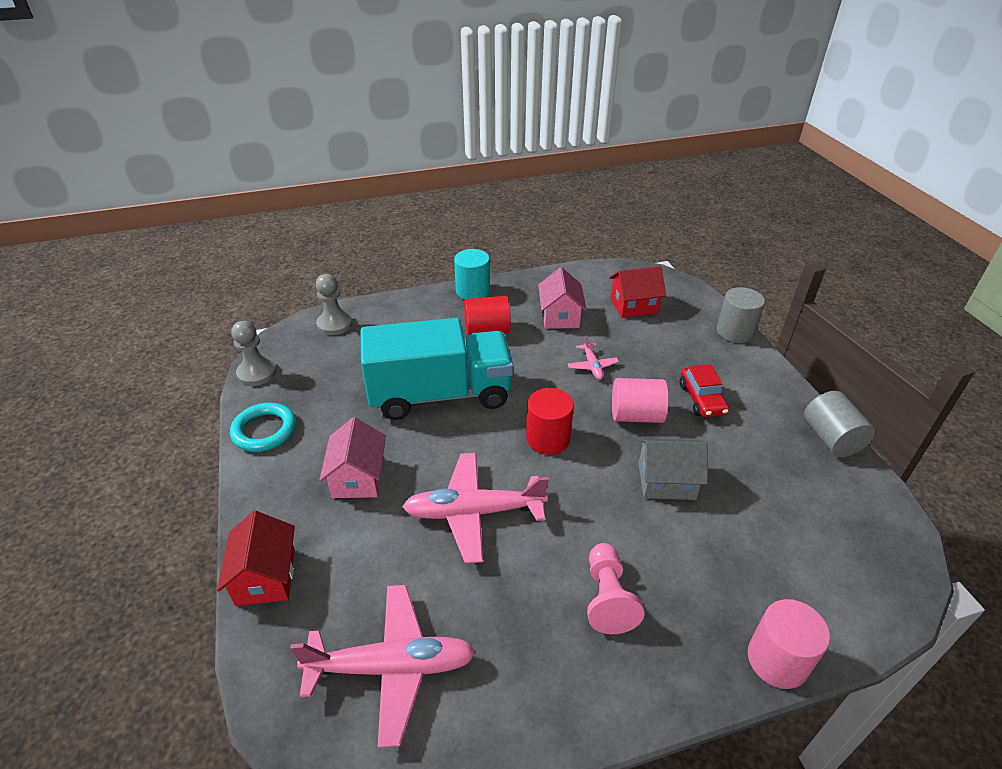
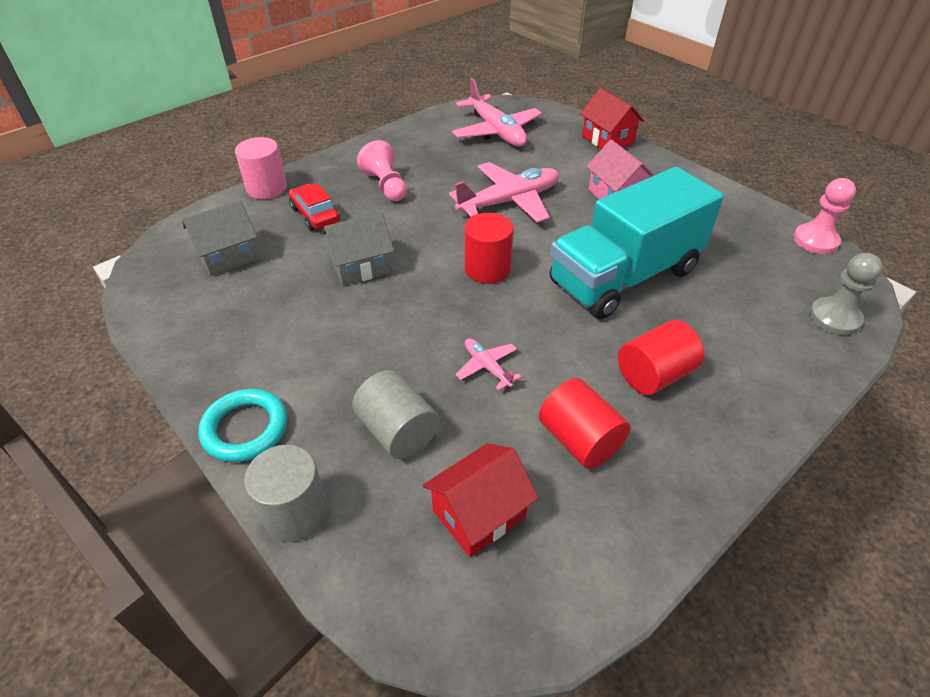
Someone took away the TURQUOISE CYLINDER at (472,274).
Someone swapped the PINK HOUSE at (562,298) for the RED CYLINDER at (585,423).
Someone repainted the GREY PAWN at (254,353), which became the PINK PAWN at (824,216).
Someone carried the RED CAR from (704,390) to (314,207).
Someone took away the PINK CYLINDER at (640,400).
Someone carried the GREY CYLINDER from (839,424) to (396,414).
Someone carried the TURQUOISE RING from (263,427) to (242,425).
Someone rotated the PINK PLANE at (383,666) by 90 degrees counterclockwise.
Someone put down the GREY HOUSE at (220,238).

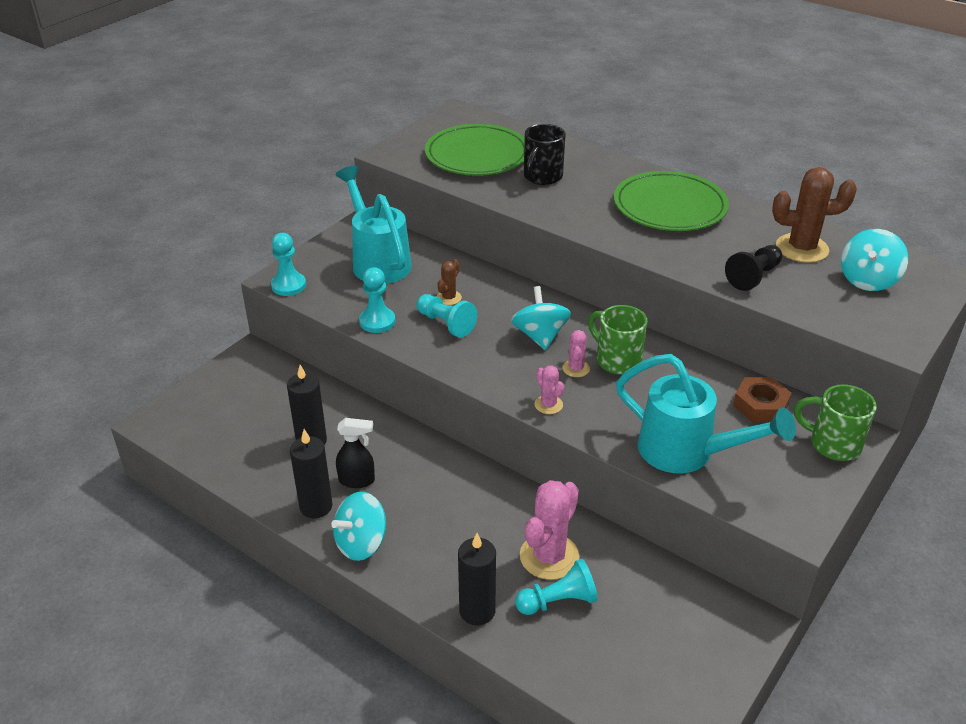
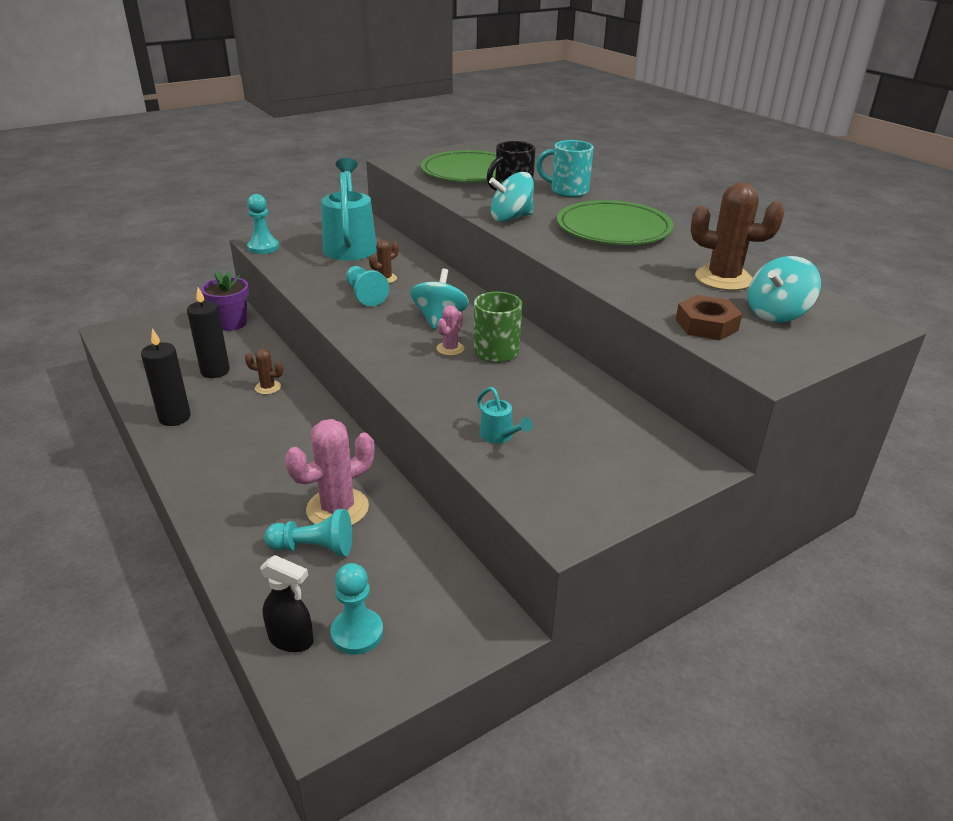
Someone took away the BLACK PAWN at (753,268).
Someone carried the TURQUOISE PAWN from (377,300) to (357,609).
Someone scaled the TURQUOISE WATERING CAN at (706,414) by 0.42.
Someone took away the PINK CACTUS at (549,389).
Someone carried the BROWN NUT from (762,399) to (709,317).
Someone took away the GREEN MUG at (835,422).
Someone carried the BLACK SPRAY BOTTLE from (355,453) to (286,603).
Someone carried the TURQUOISE SPINNING TOP from (358,526) to (511,197).
Someone took away the BLACK CANDLE at (477,579).
Someone put down the TURQUOISE MUG at (565,168).
Someone put down the PURPLE FLOWER POT at (225,300).
Someone put down the BROWN CACTUS at (264,372).

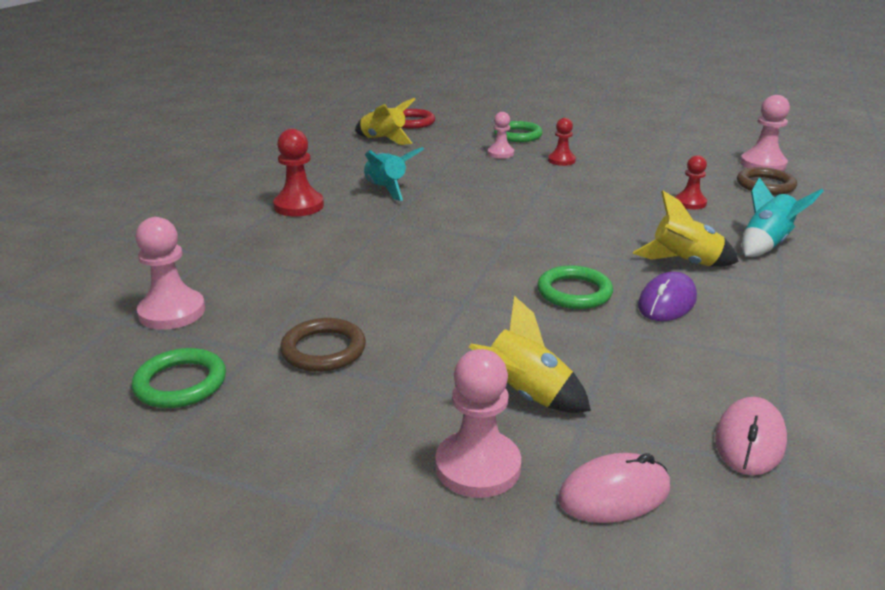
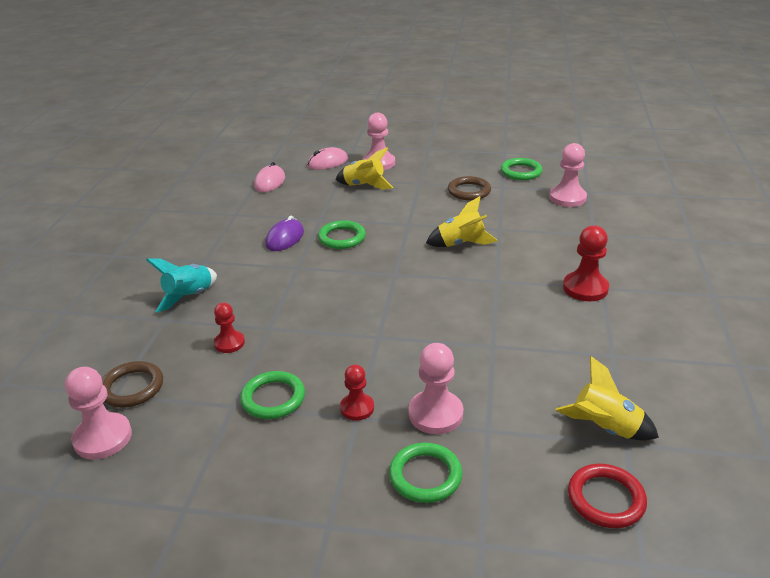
Someone scaled the PINK PAWN at (501,135) by 1.58.
Someone took away the TURQUOISE ROCKET at (394,174).
Someone carried the YELLOW ROCKET from (686,229) to (462,221).
Someone put down the GREEN RING at (272,395).

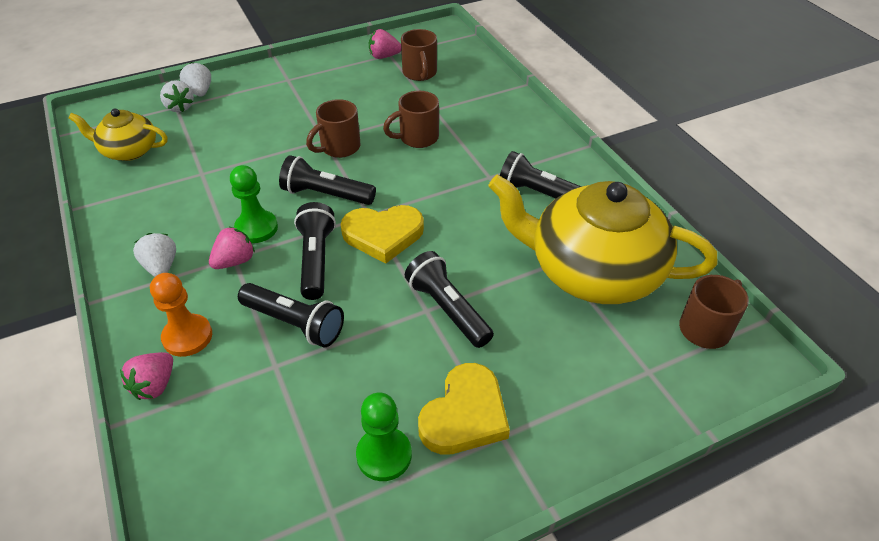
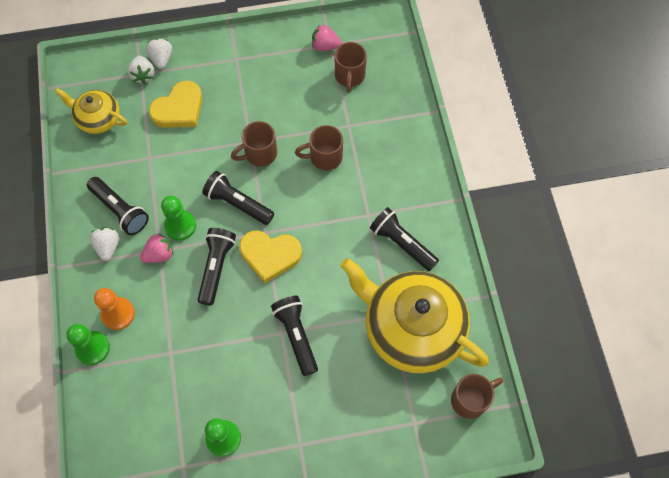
Someone carried the BLACK FLASHLIGHT from (291,315) to (118,206).
Someone swapped the PINK STRAWBERRY at (146,376) for the GREEN PAWN at (88,344).
Someone carried the YELLOW HEART from (464,409) to (175,104).

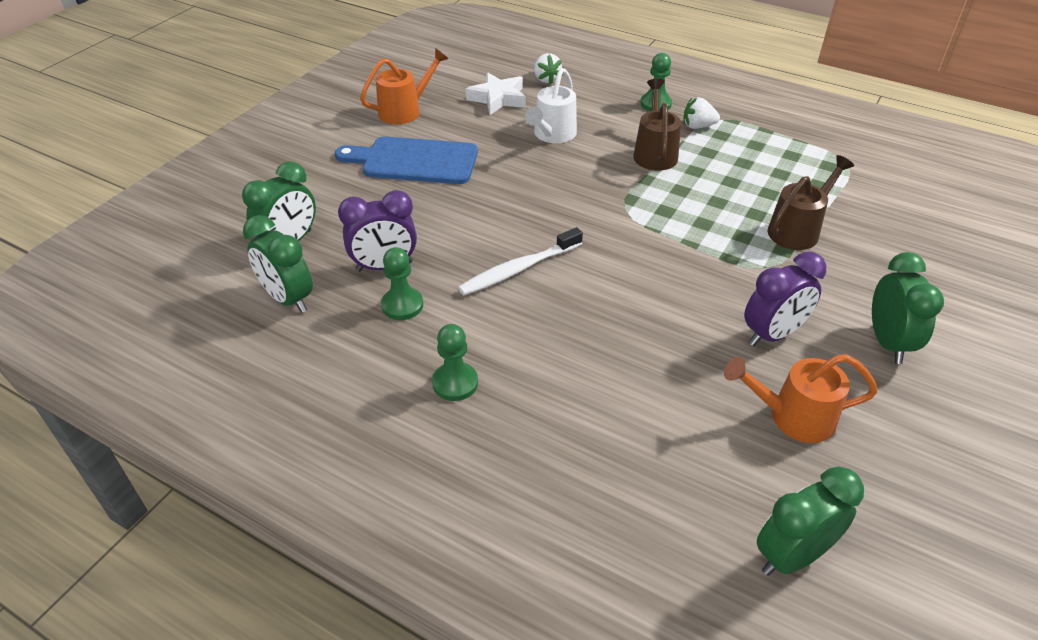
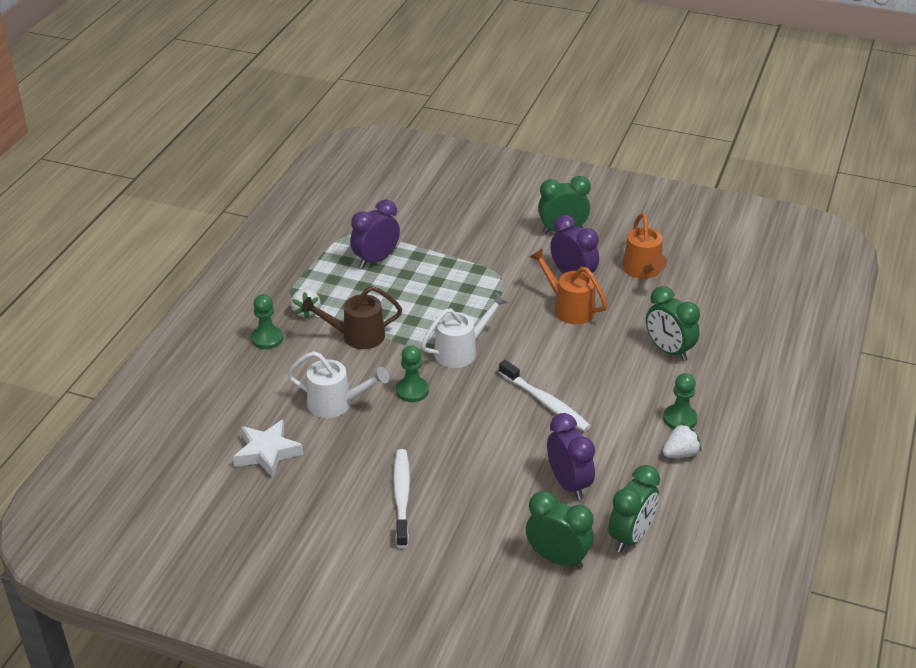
Someone carried the ORANGE WATERING CAN from (404,86) to (568,286).
Someone carried the WHITE STRAWBERRY from (548,68) to (682,440).
Someone swapped the BLUE CUTTING BOARD at (406,160) for the WHITE TOOTHBRUSH at (401,498).
Someone took away the BROWN WATERING CAN at (811,202).
Someone carried the GREEN PAWN from (402,283) to (412,373).
Someone carried the GREEN CLOCK from (810,521) to (673,324).
Someone put down the PURPLE CLOCK at (375,233).
Someone put down the WHITE WATERING CAN at (464,330).

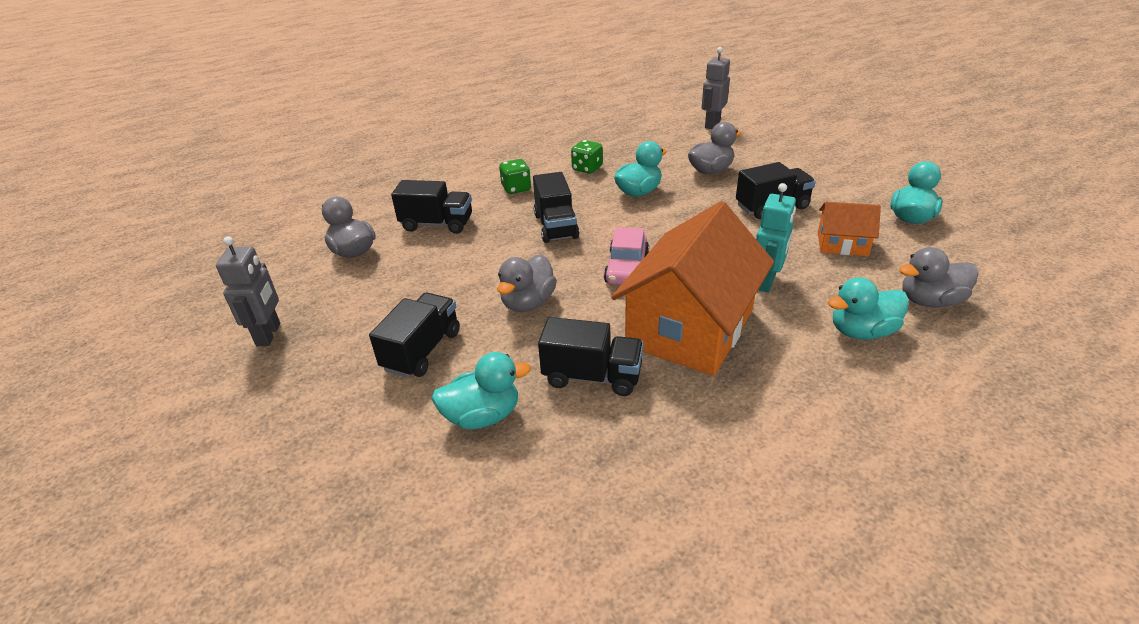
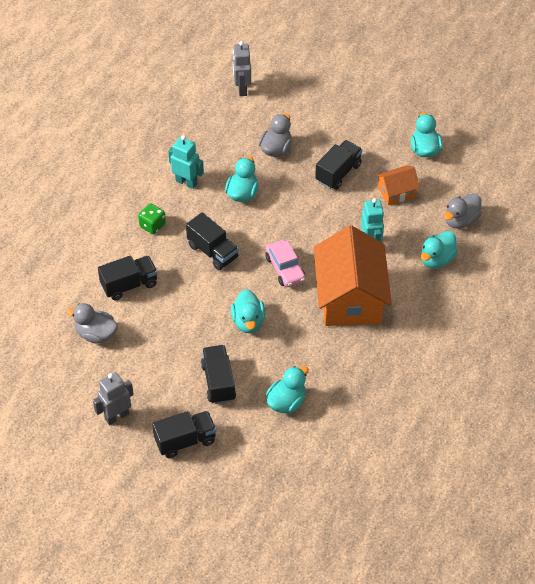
Someone swapped the GREEN DICE at (587,157) for the TURQUOISE ROBOT at (186,162).
Someone rotated the GREY ROBOT at (248,291) by 90 degrees counterclockwise.
Someone repainted the GREY DUCK at (527,283), which became the TURQUOISE DUCK at (248,311).
Someone carried the BLACK TRUCK from (591,356) to (184,434).

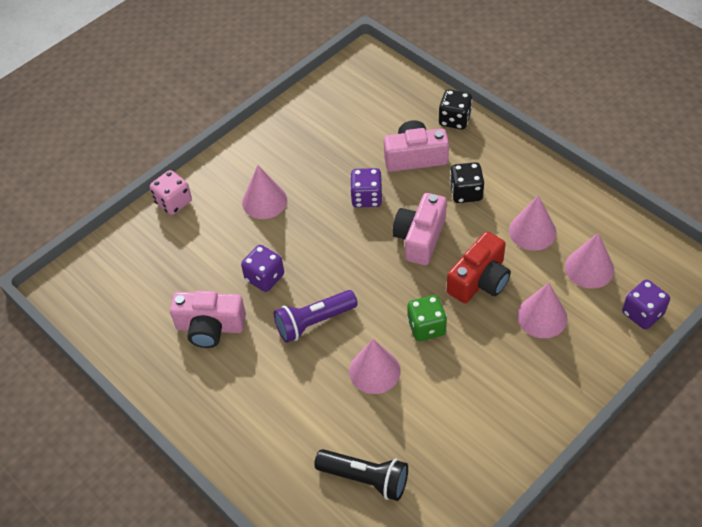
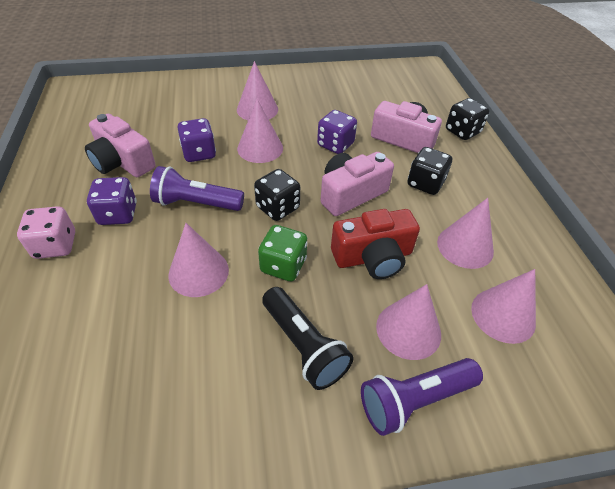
Someone carried the PINK DICE from (171,192) to (46,232).
Someone carried the PURPLE DICE from (646,304) to (112,201).
Someone carried the BLACK FLASHLIGHT from (361,475) to (308,338).
Someone put down the PINK CONE at (260,131).
Someone put down the BLACK DICE at (277,195).
Someone put down the PURPLE FLASHLIGHT at (422,397).

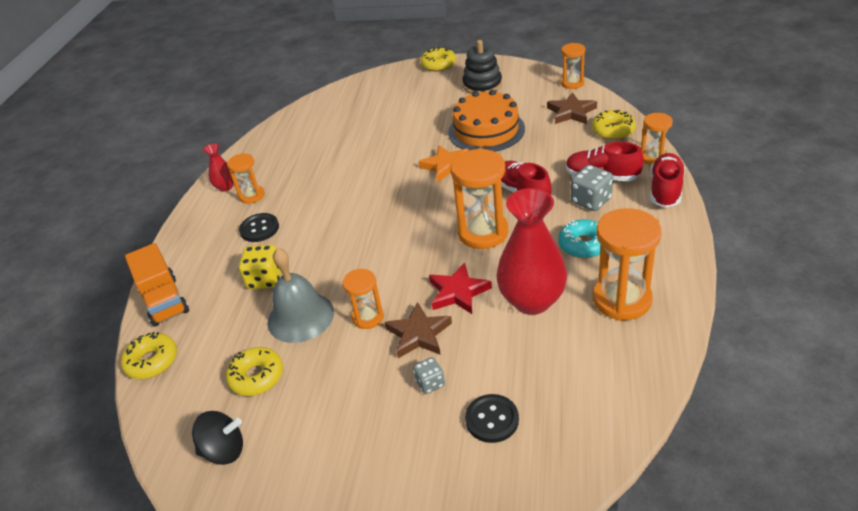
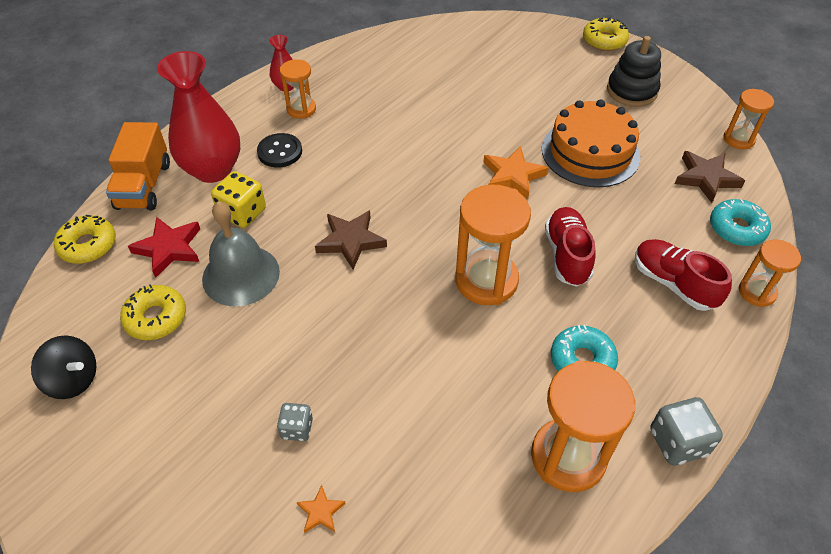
Someone repainted the YELLOW DONUT at (614,125), which became the TURQUOISE DONUT at (740,222).
Someone took away the RED SHOE at (667,180).
Someone carried the GREY DICE from (592,188) to (686,431).
Someone carried the RED VASE from (531,251) to (198,117).
Someone carried the RED STAR from (460,288) to (164,247).
Someone took away the ORANGE HOURGLASS at (363,299).
Someone carried the BROWN STAR from (418,330) to (351,239).
Someone swapped the BLACK BUTTON at (492,418) for the ORANGE STAR at (321,509).

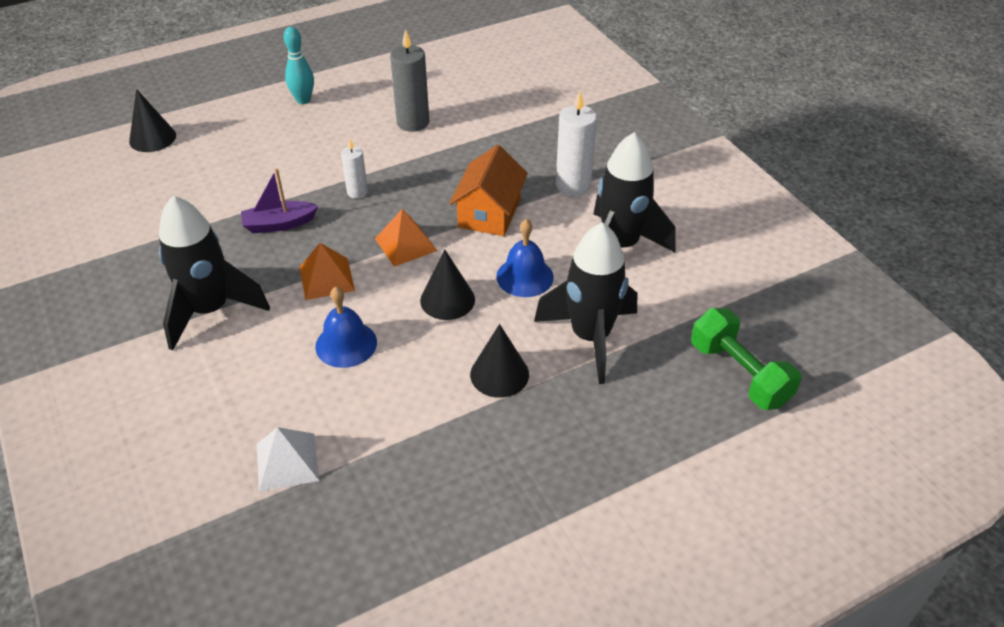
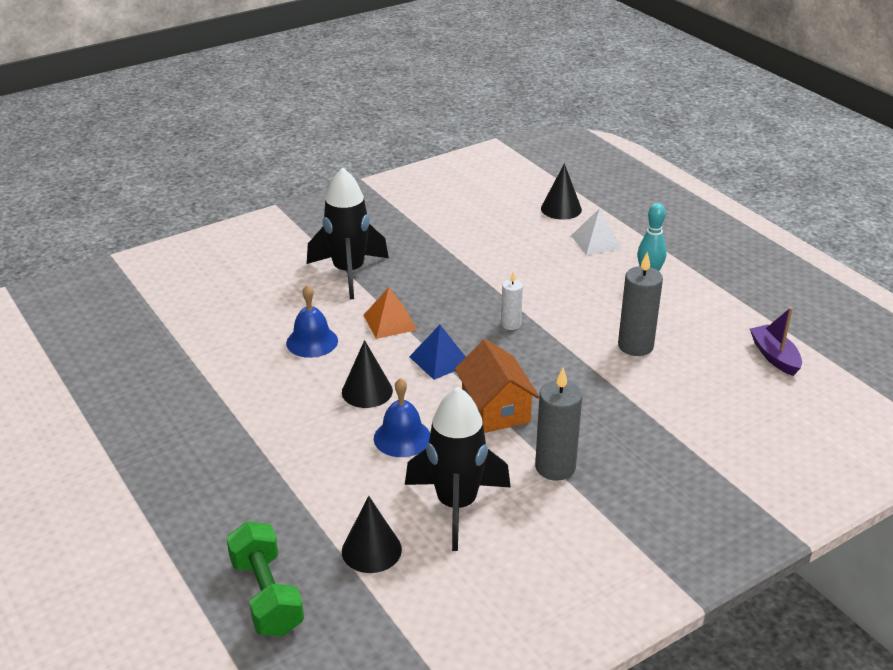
Someone repainted the WHITE CANDLE at (576,143), which became the GREY CANDLE at (558,424).
Someone rotated the ORANGE HOUSE at (488,190) by 60 degrees clockwise.
Someone carried the PURPLE BOAT from (279,200) to (776,341).
Someone repainted the ORANGE PYRAMID at (406,238), which became the BLUE PYRAMID at (437,352).
Someone took away the BLACK ROCKET at (585,303).
Someone rotated the GREEN DUMBBELL at (746,359) by 75 degrees counterclockwise.
Someone carried the BLACK CONE from (499,361) to (372,534).
Someone carried the WHITE PYRAMID from (288,459) to (596,232).

